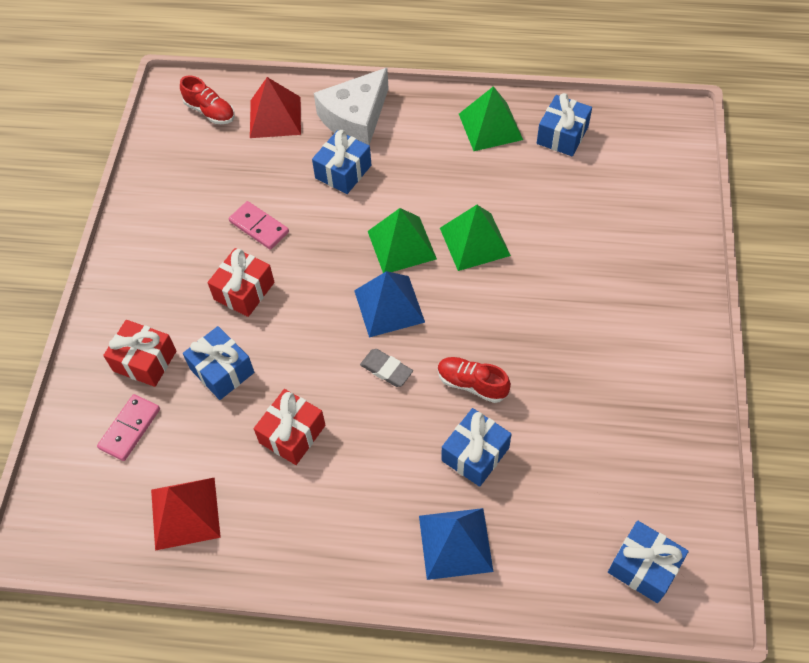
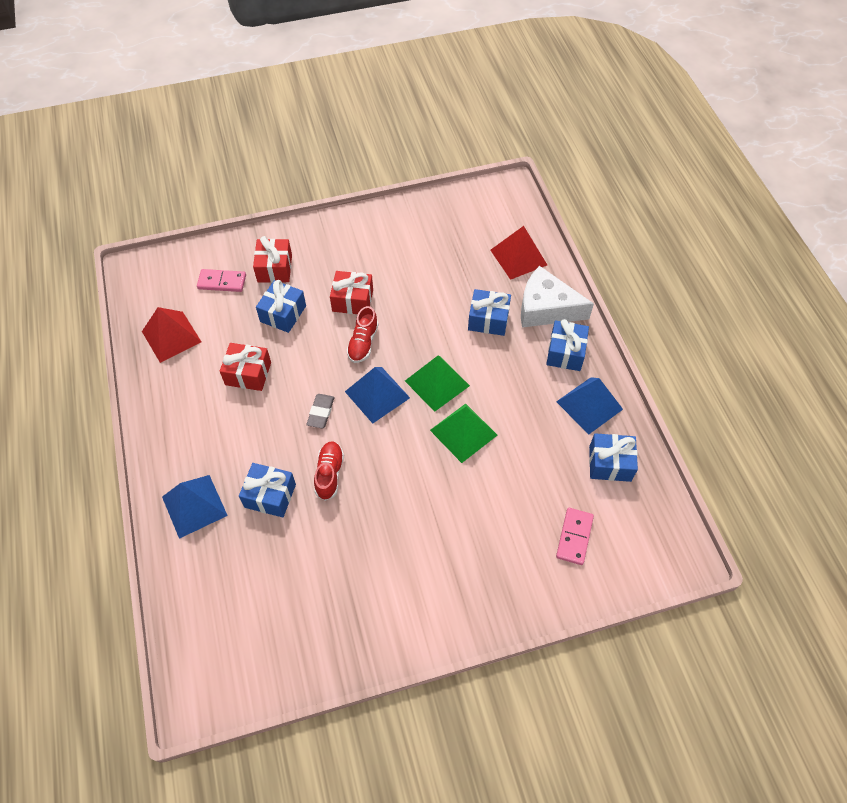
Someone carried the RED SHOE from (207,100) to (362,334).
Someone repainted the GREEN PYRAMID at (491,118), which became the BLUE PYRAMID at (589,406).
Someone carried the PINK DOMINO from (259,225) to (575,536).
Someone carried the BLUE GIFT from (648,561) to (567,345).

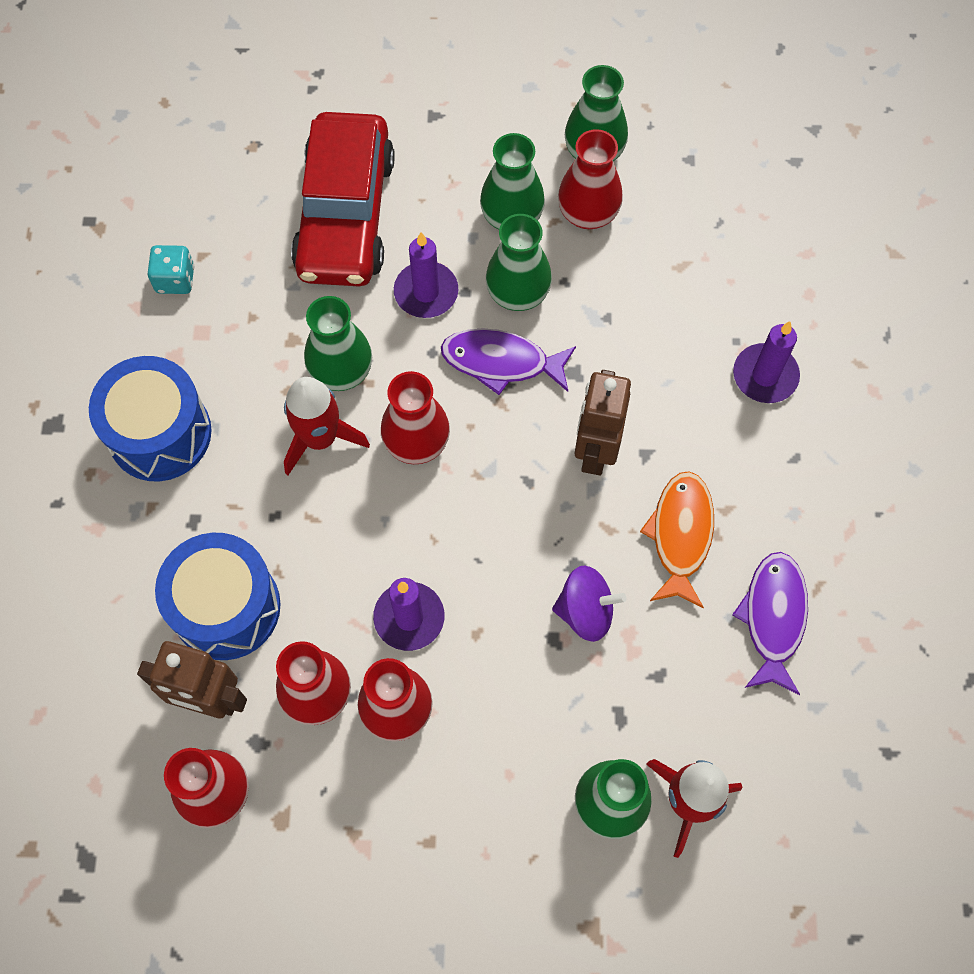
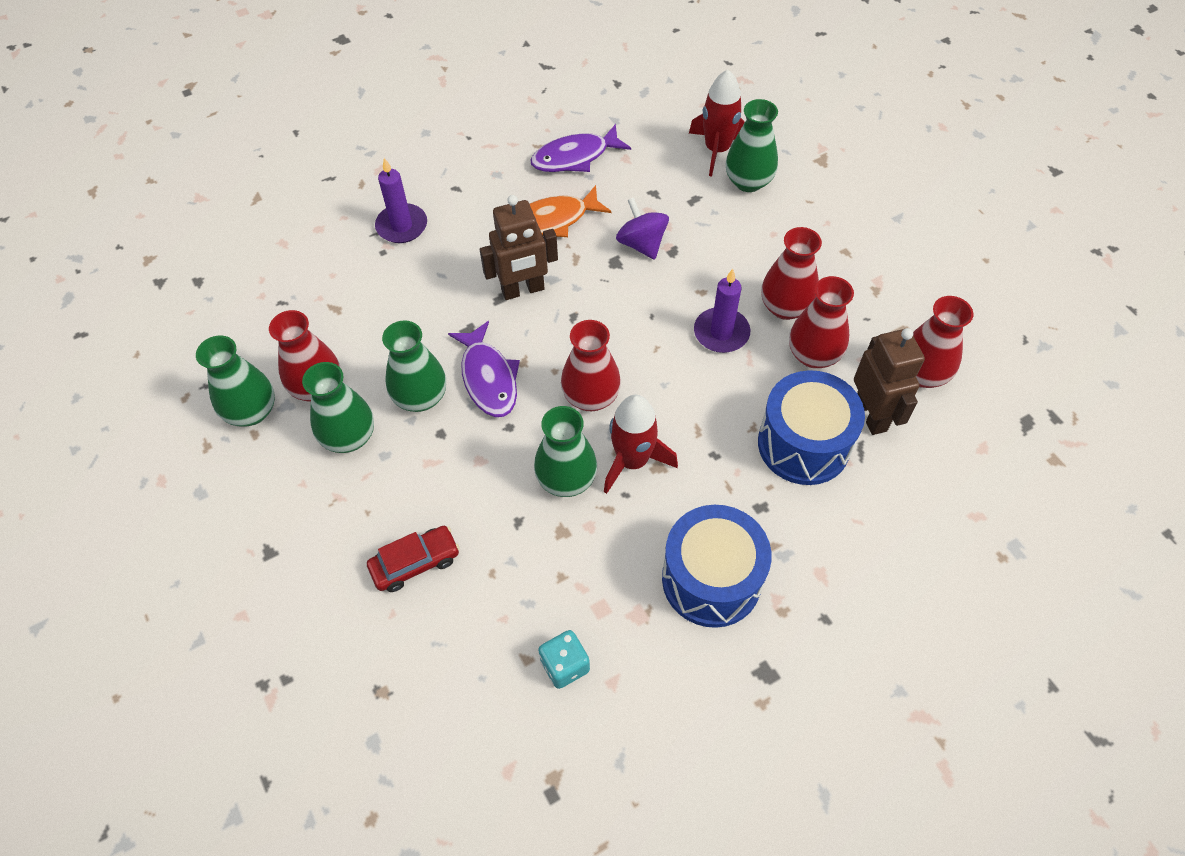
Someone scaled the RED CAR at (343,199) by 0.46.
Someone took away the PURPLE CANDLE at (426,275).

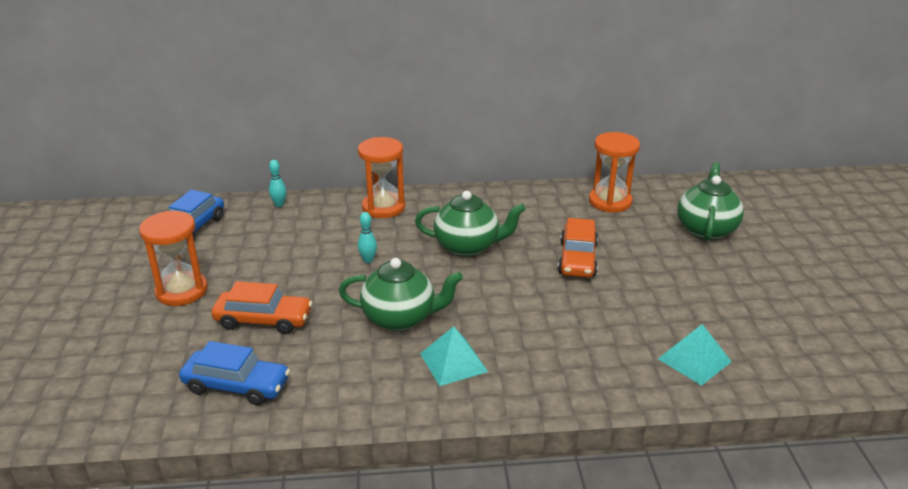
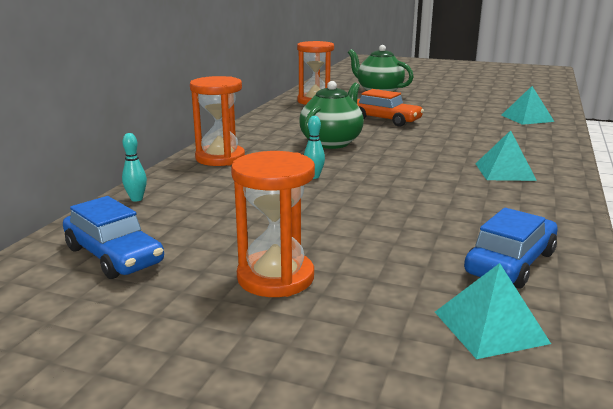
Someone took away the GREEN TEAPOT at (401,294).
Someone took away the ORANGE CAR at (261,307).
Someone put down the TURQUOISE PYRAMID at (493,311).

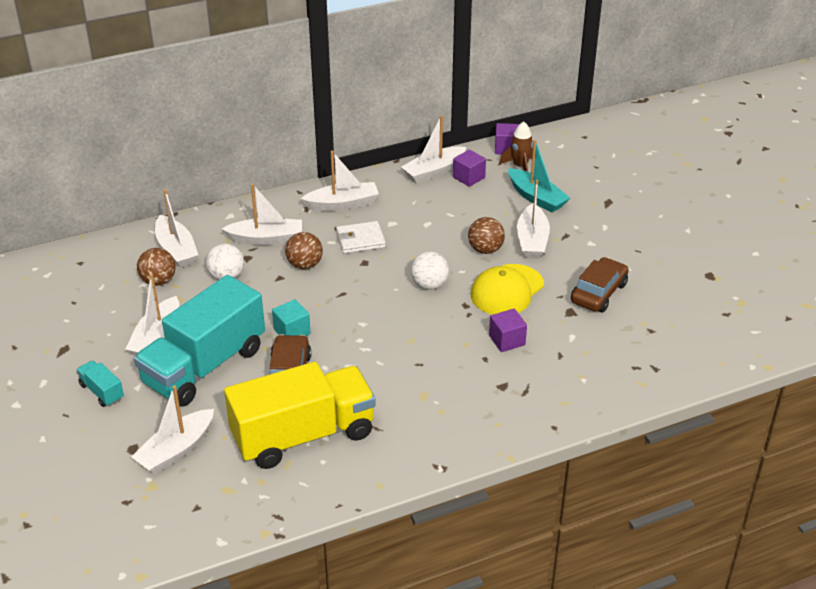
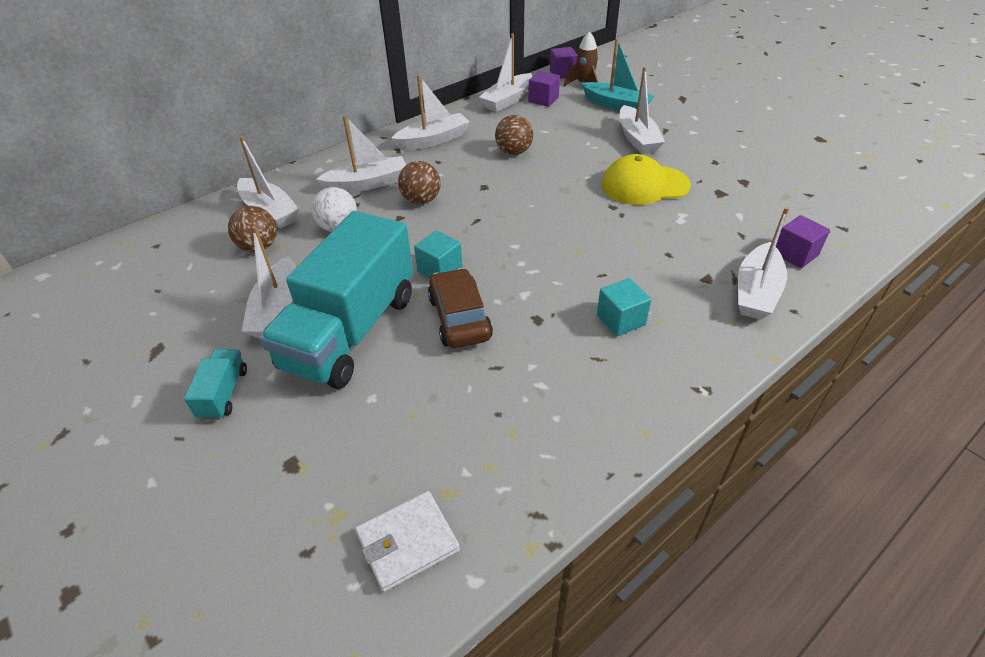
Someone carried the BROWN BALL from (486,235) to (514,135).
Someone carried the WHITE WALLET from (361,237) to (407,541).
Someone took away the WHITE BALL at (430,271).
Someone took away the BROWN CAR at (600,284).
Someone rotated the YELLOW CAP at (507,289) by 60 degrees clockwise.
Someone carried the PURPLE CUBE from (508,330) to (803,241).
Someone rotated the TURQUOISE TRUCK at (100,383) by 60 degrees clockwise.
Someone took away the YELLOW TRUCK at (300,415).
Someone carried the WHITE BOAT from (172,429) to (763,263).
Someone put down the TURQUOISE CUBE at (624,307).

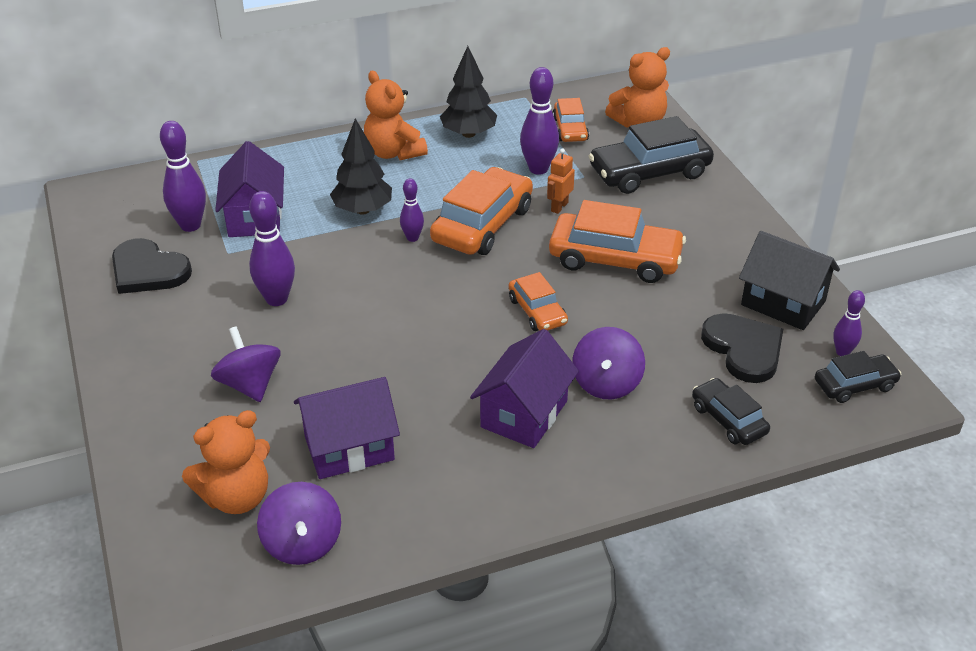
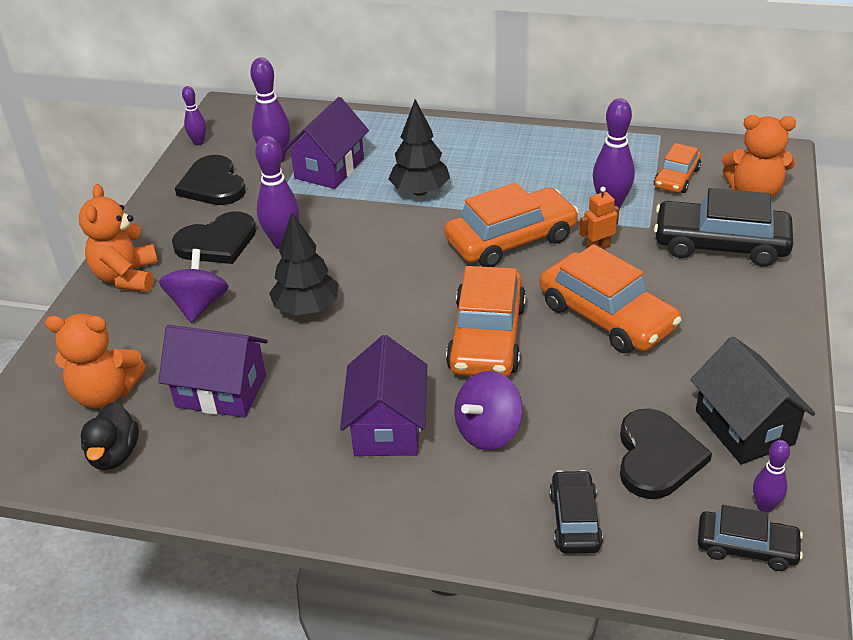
Someone carried the BLACK TREE from (468,92) to (304,263).
Someone carried the ORANGE TEDDY BEAR from (396,115) to (118,238).
Someone carried the PURPLE BOWLING PIN from (412,210) to (194,115).
Someone scaled the ORANGE CAR at (538,301) by 1.79.
Someone rotated the PURPLE HOUSE at (524,388) by 60 degrees counterclockwise.
Someone swapped the PURPLE SPINNING TOP at (299,523) for the BLACK DUCK at (110,436).
Someone put down the BLACK HEART at (214,237).

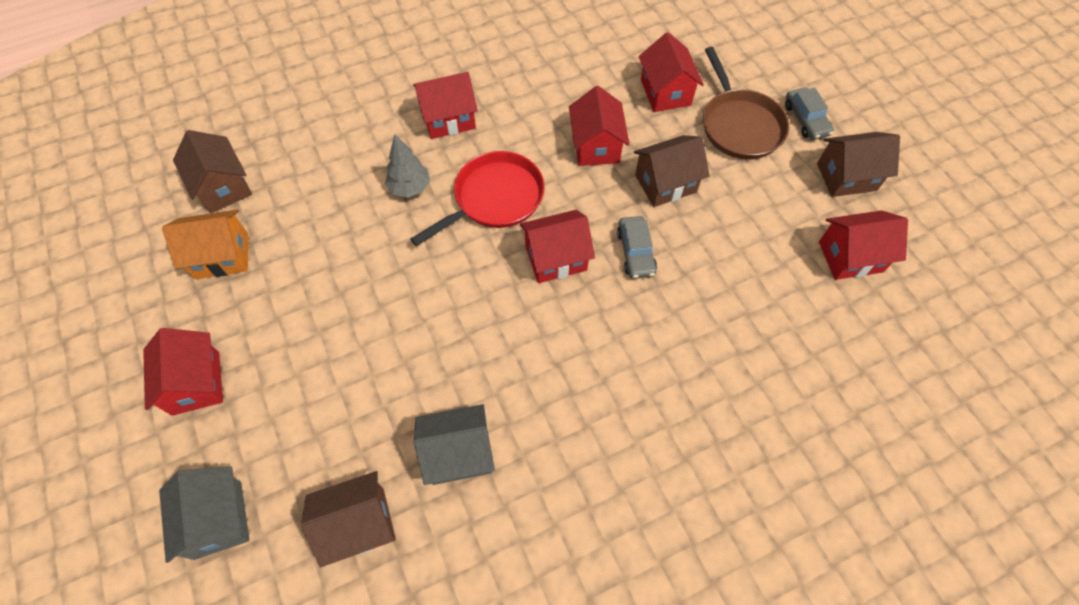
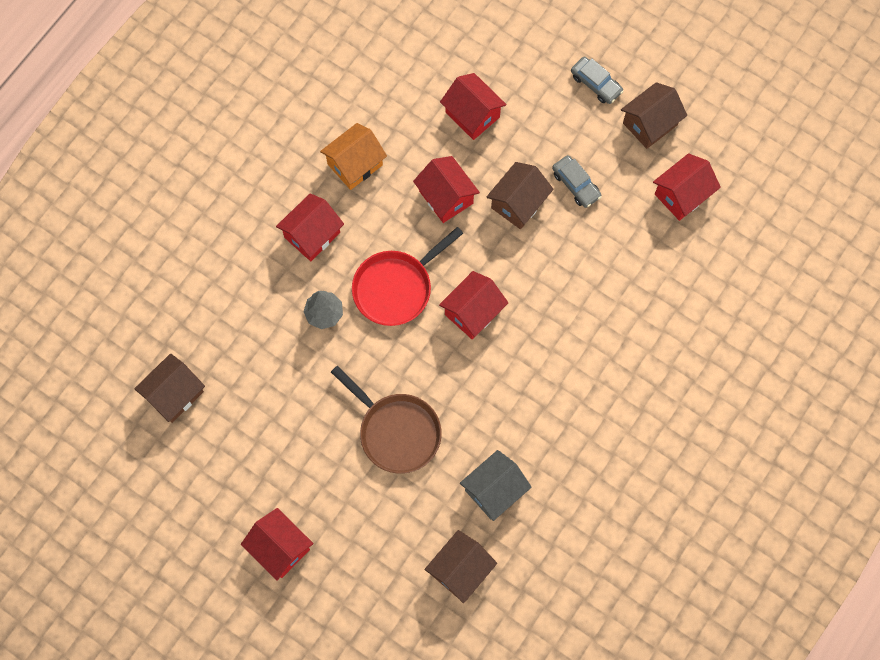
Someone carried the BROWN PAN from (746,103) to (386,420).
Someone rotated the BROWN HOUSE at (212,171) by 75 degrees counterclockwise.
Someone rotated the RED PAN at (478,198) by 150 degrees counterclockwise.
Someone carried the ORANGE HOUSE from (205,244) to (353,156).
Someone carried the GREY CAR from (637,247) to (577,181).
Someone took away the GREY HOUSE at (204,515).

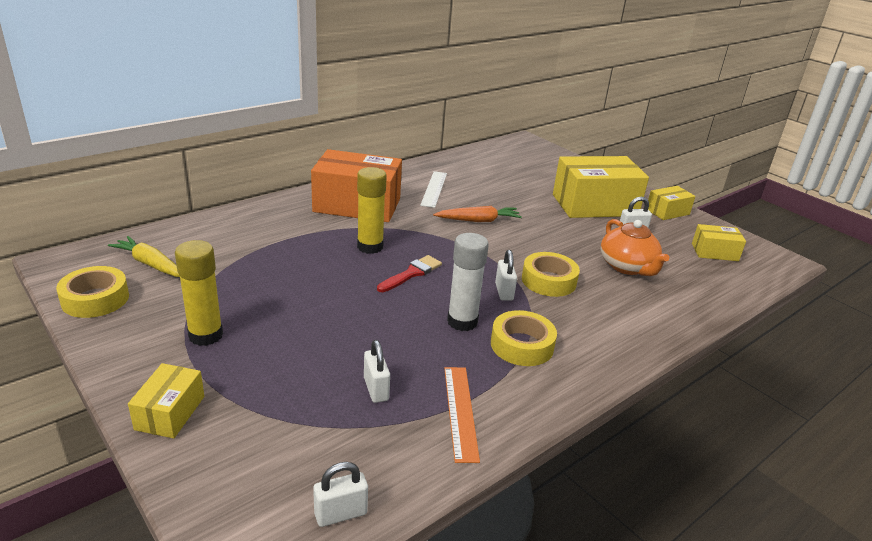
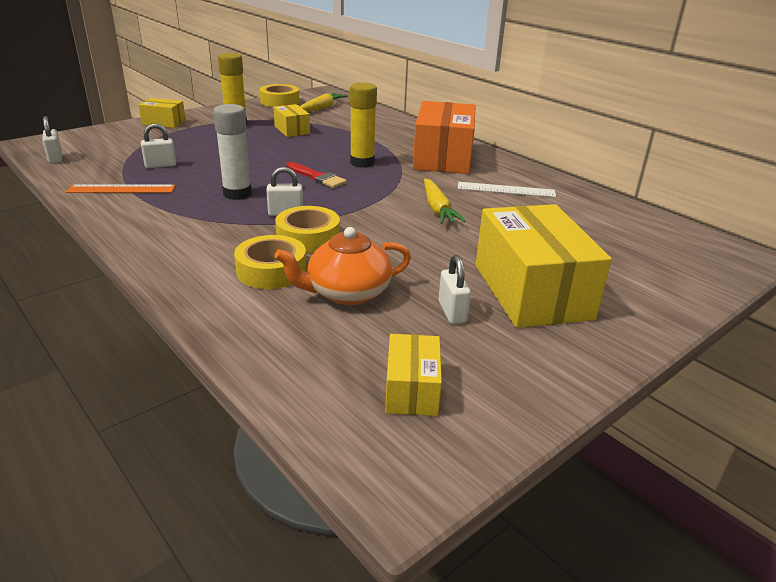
Someone carried the YELLOW BOX from (671,203) to (292,120).
Someone repainted the ORANGE CARROT at (477,214), which became the YELLOW CARROT at (445,201).
Someone carried the YELLOW TAPE from (524,338) to (270,262).

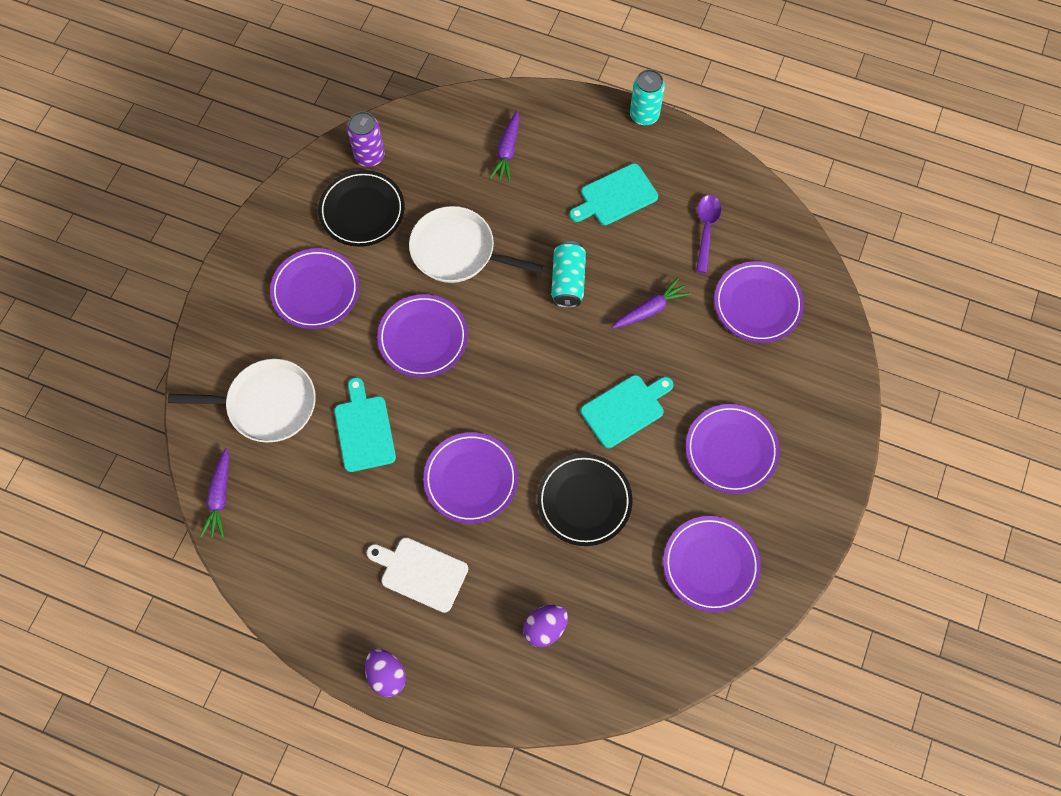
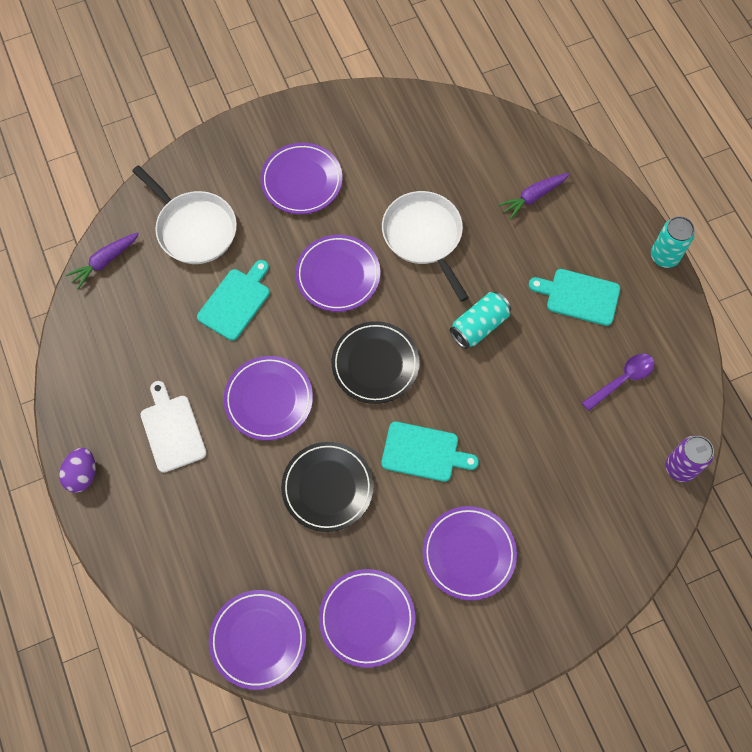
Someone carried the PURPLE CAN from (365,139) to (689,459).
Someone carried the BLACK PLATE from (361,208) to (375,362).
Someone carried the PURPLE PLATE from (759,302) to (257,640).
Someone took away the PURPLE CARROT at (651,303).
Someone took away the PURPLE EGG at (545,626).

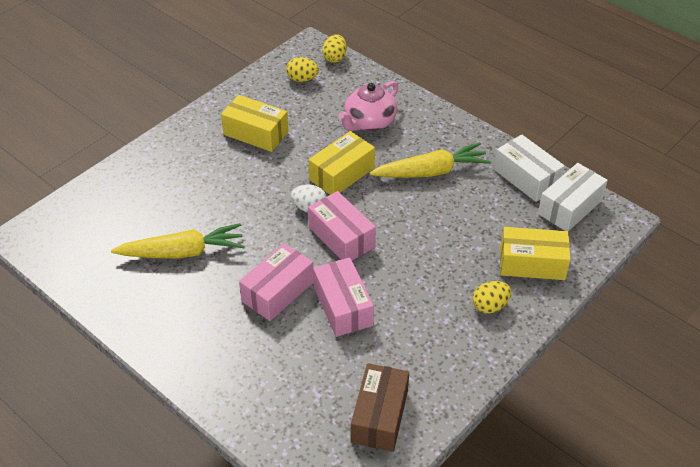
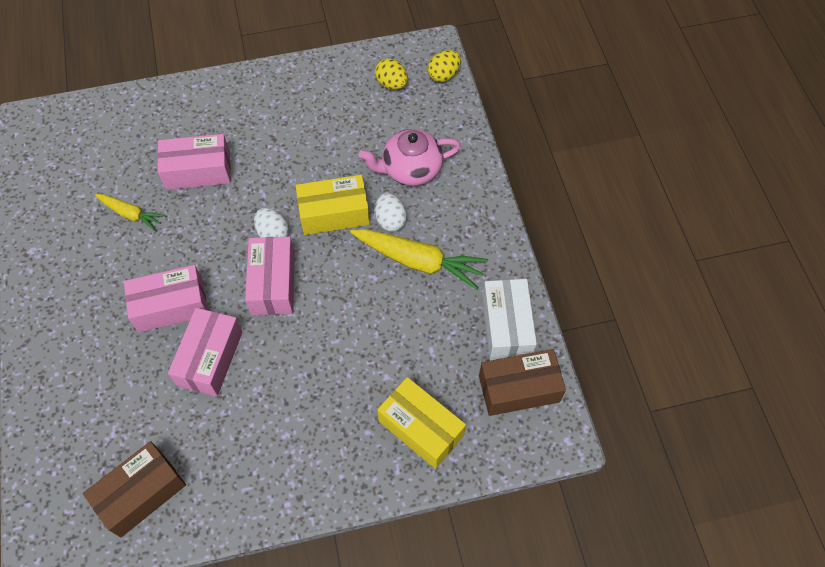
Someone took away the YELLOW BOX at (254,123).
Someone repainted the WHITE BOX at (573,197), which became the BROWN BOX at (522,382).
Someone scaled the YELLOW CARROT at (177,241) by 0.57.
Someone took away the YELLOW EGG at (492,297).
Someone put down the PINK BOX at (194,162).
Someone put down the WHITE EGG at (391,212).

